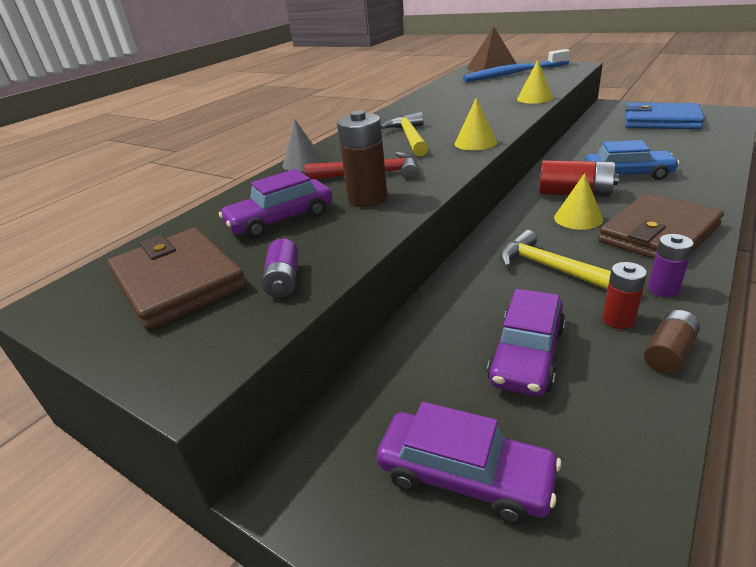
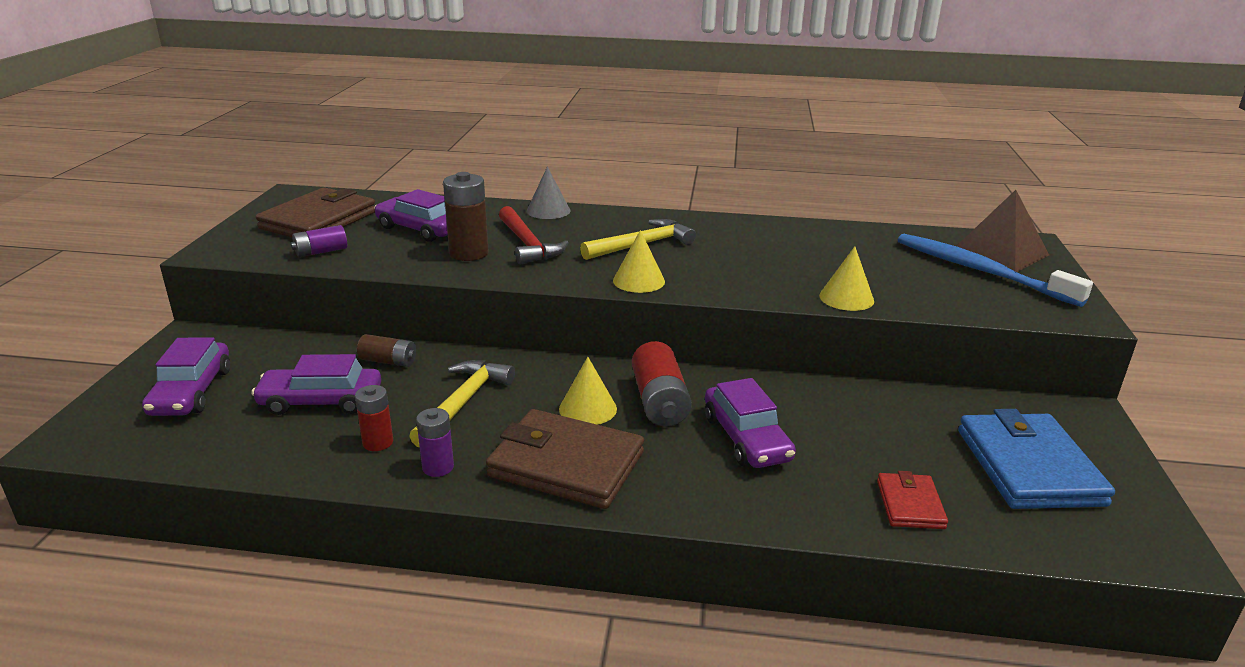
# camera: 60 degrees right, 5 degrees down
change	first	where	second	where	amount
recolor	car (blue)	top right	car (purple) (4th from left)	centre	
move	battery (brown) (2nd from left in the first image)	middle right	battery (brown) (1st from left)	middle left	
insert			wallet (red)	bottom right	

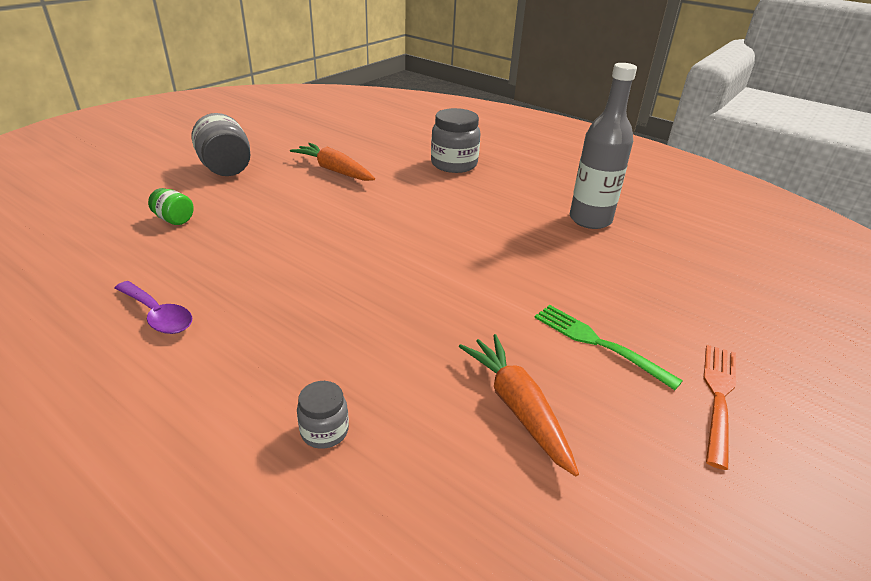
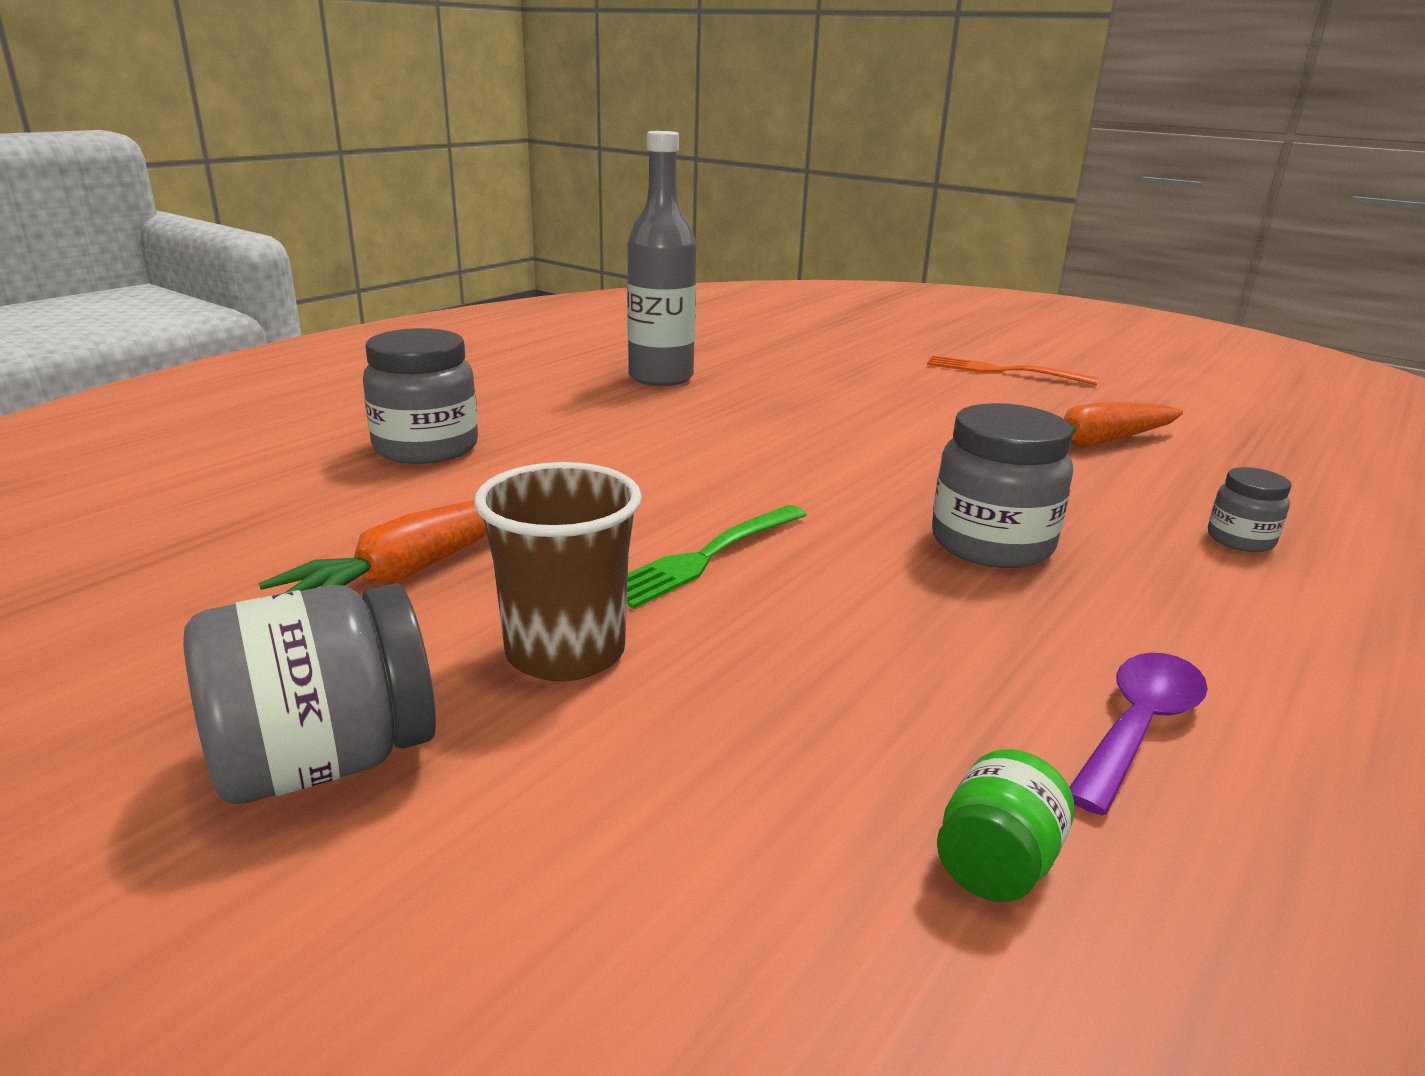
# camera: 90 degrees left, 10 degrees down
change	first	where	second	where	amount
move	jar (green)	middle left		bottom right	
move	fork (green)	middle right		centre	
insert			jar (grey) (3rd from left)	middle right	
insert			cup (brown)	centre	

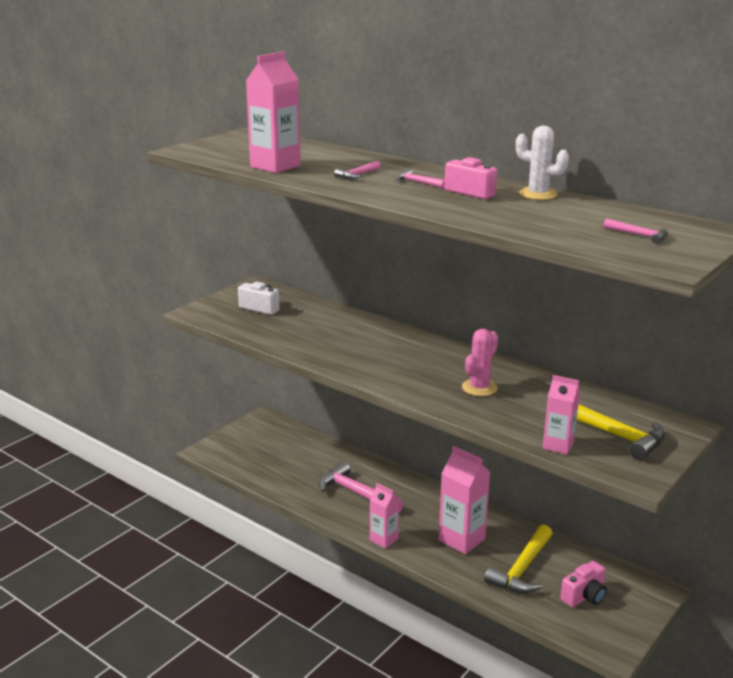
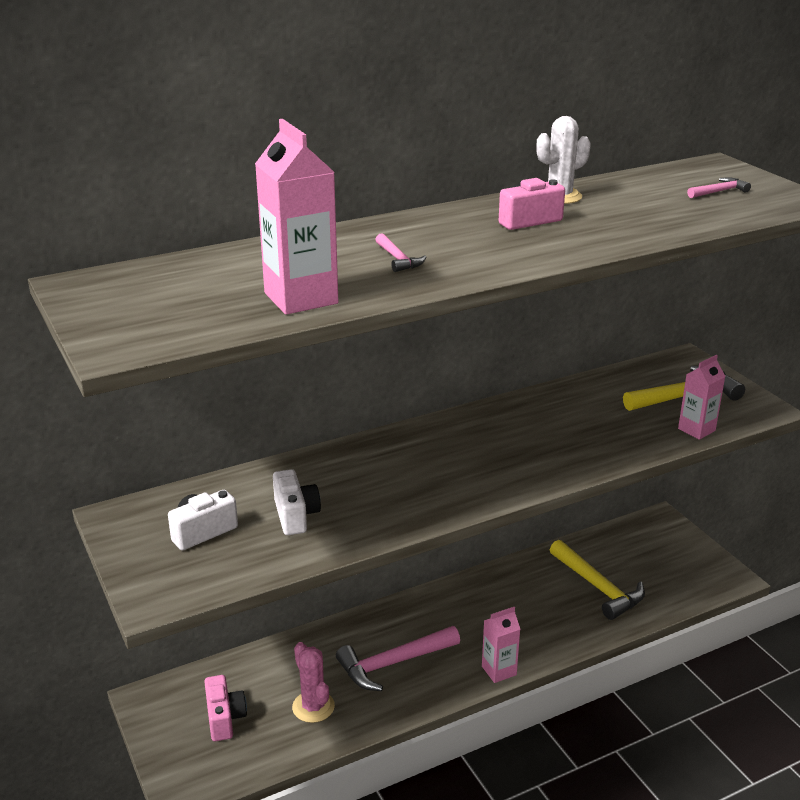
# camera: 65 degrees left, 5 degrees up
change	first	where	second	where	amount
delete	hammer (pink) (3rd from left)	top centre			
move	cactus (pink)	centre		bottom centre	
delete	carton (pink) (3rd from left)	bottom centre			
move	camera (pink) (2nd from left in the first image)	bottom right	camera (pink) (1st from left)	bottom left	
insert			camera (white) (2nd from left)	centre	

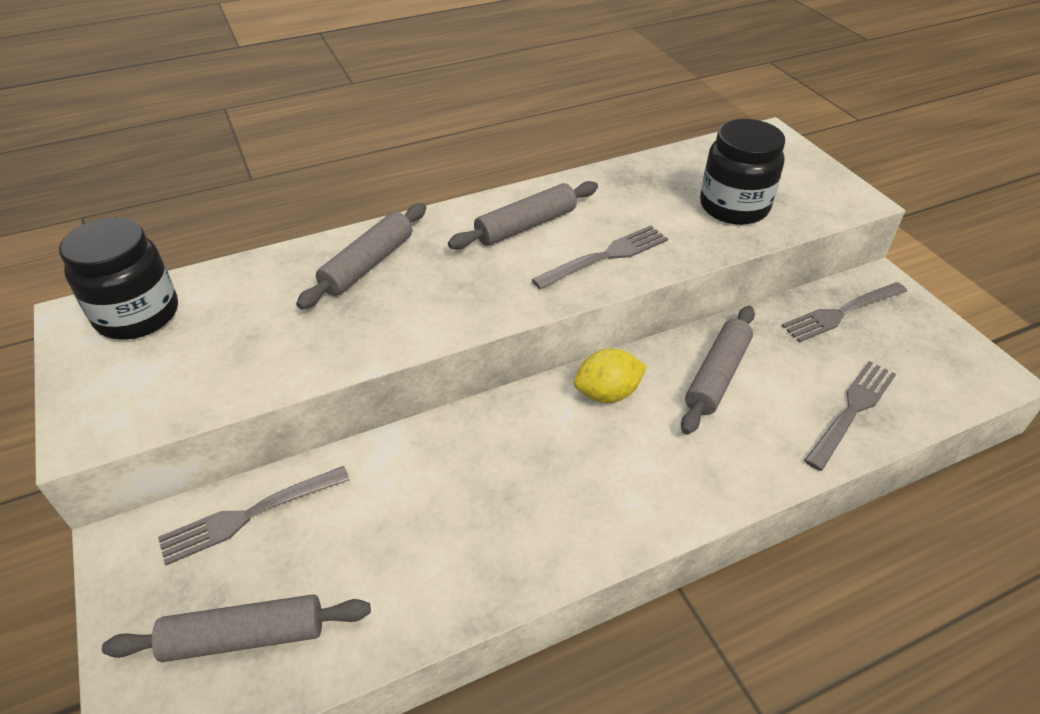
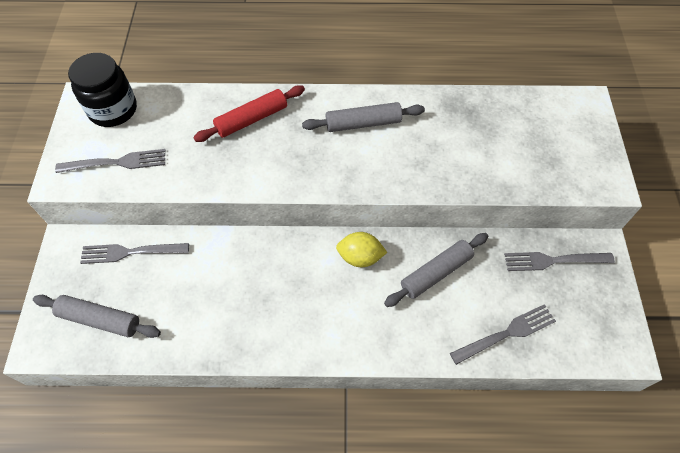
# camera: 25 degrees right, 15 degrees up
change	first	where	second	where	amount
delete	jar (black) (2nd from left)	top right			
recolor	rolling pin (grey) (2nd from left)	centre	rolling pin (red)	top centre	
move	fork (grey) (2nd from left in the first image)	centre	fork (grey) (1st from left)	middle left	

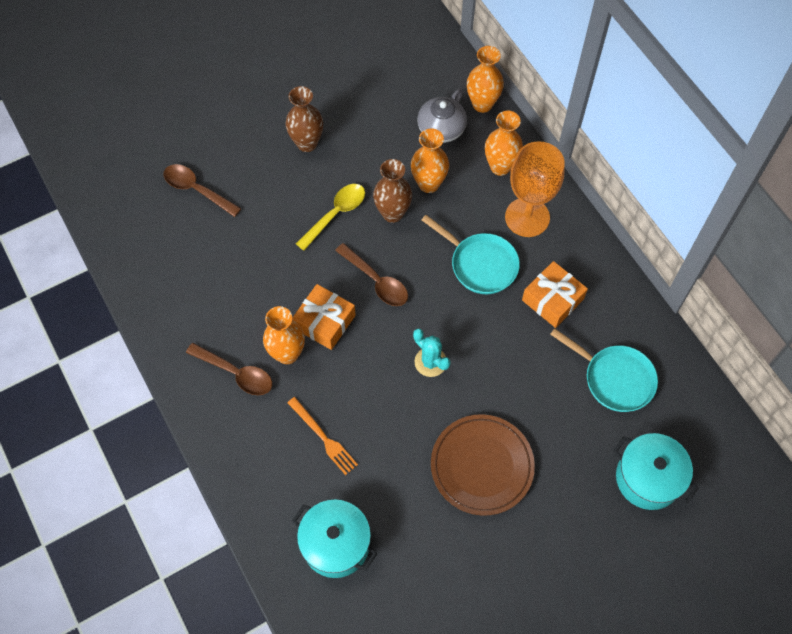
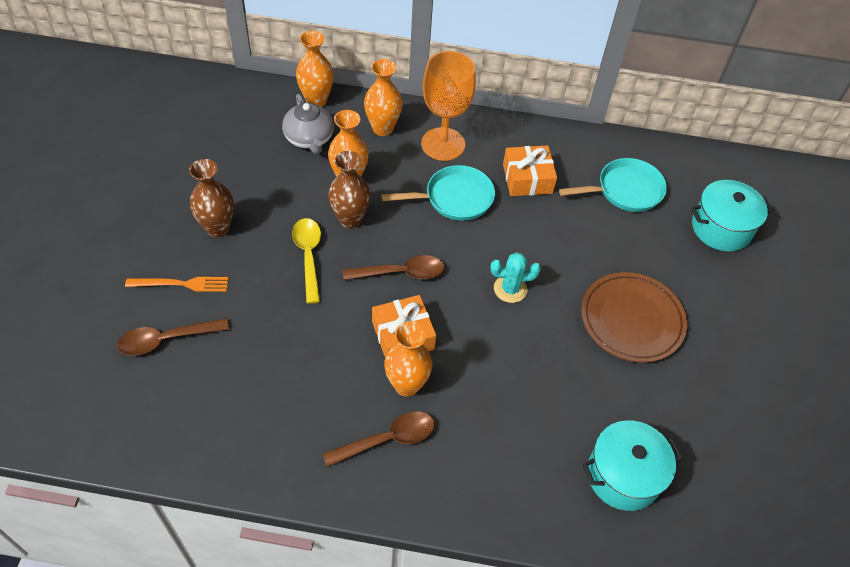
# camera: 55 degrees left, 10 degrees down
change	first	where	second	where	amount
move	fork (orange)	bottom centre		middle left	

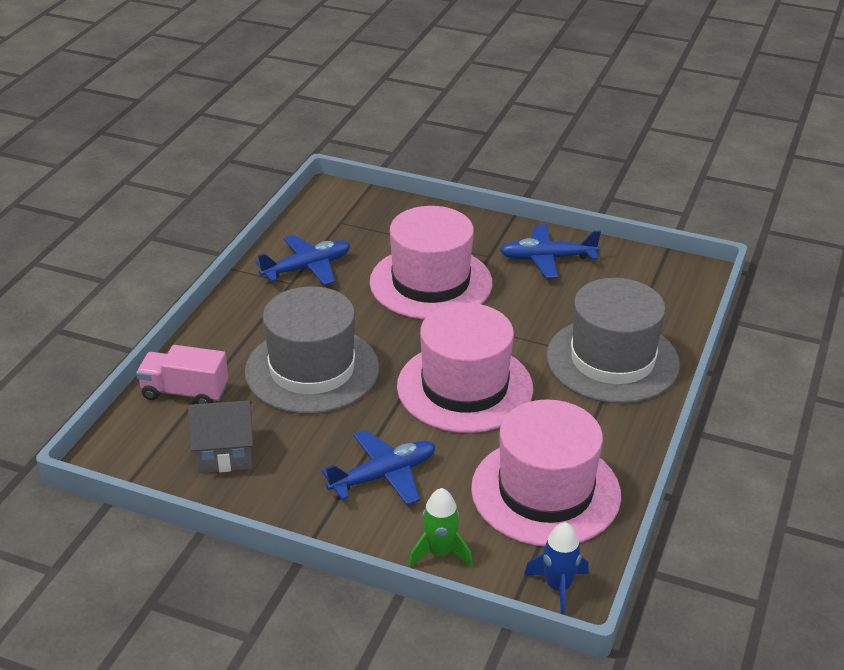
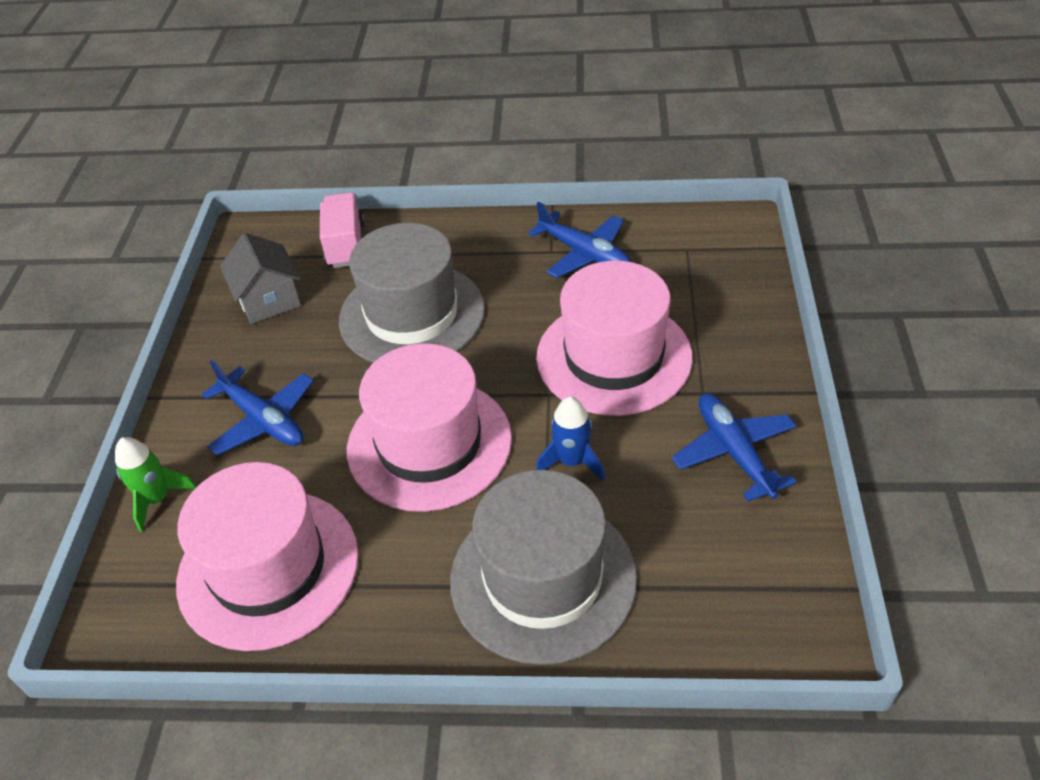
# camera: 75 degrees right, 10 degrees up
change	first	where	second	where	amount
move	rocket (blue)	bottom centre		centre	

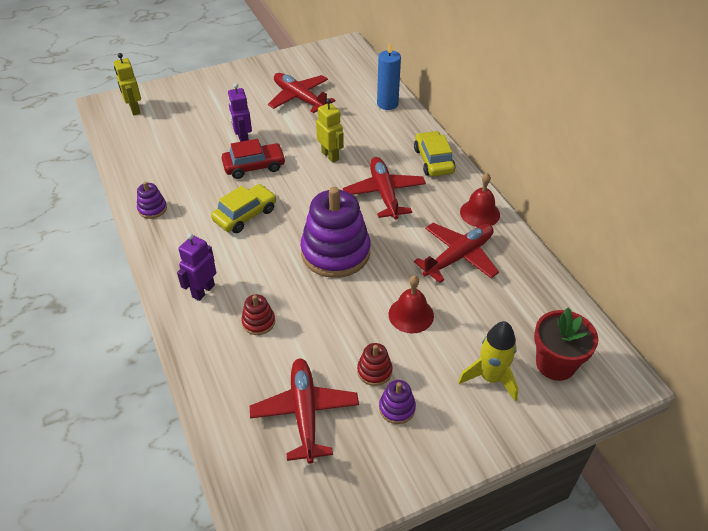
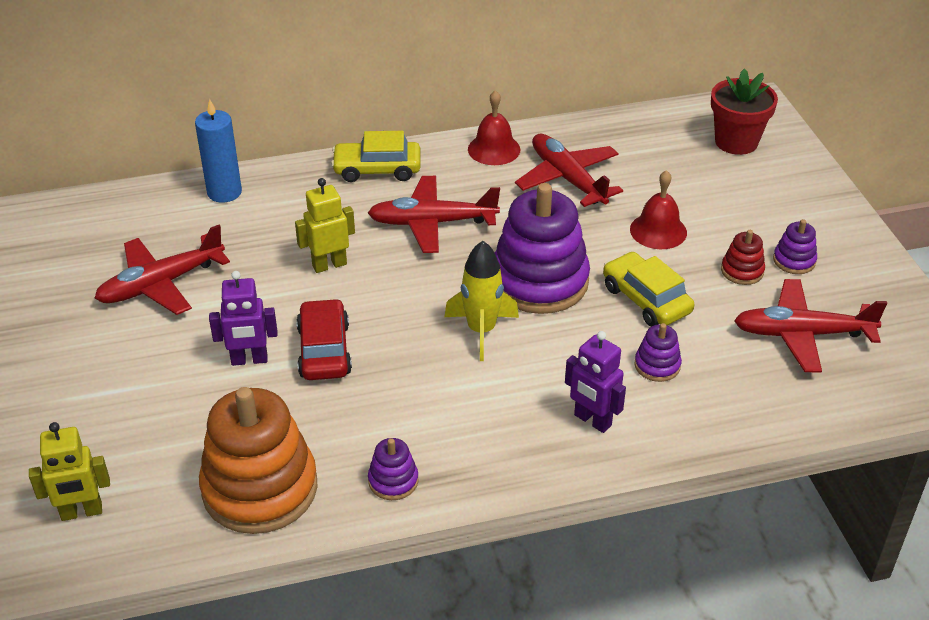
# camera: 80 degrees left, 5 degrees down
change	first	where	second	where	amount
move	car (yellow) (1st from left in the first image)	centre	car (yellow) (2nd from left)	middle right	
recolor	stacking toy (red) (1st from left)	centre	stacking toy (purple) (3rd from left)	middle right	
move	rocket (yellow)	bottom right		centre	
insert			stacking toy (orange)	bottom left	

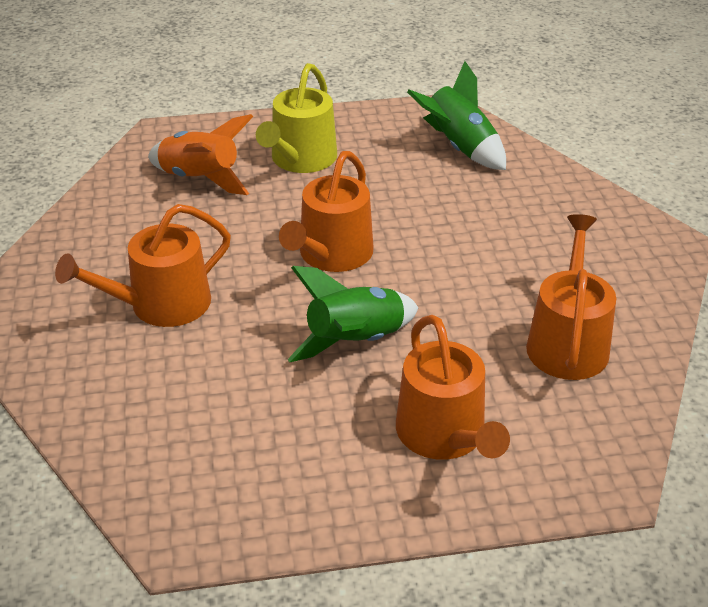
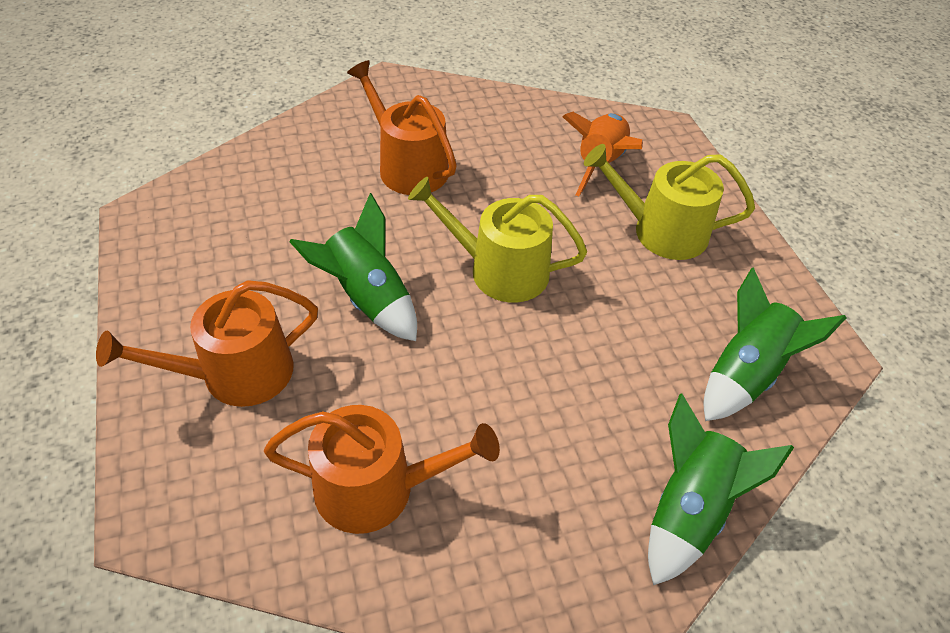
# camera: 80 degrees right, 10 degrees up
change	first	where	second	where	amount
recolor	watering can (orange) (2nd from left)	centre	watering can (yellow) (1st from left)	centre	
insert			rocket (green) (2nd from left)	bottom right	

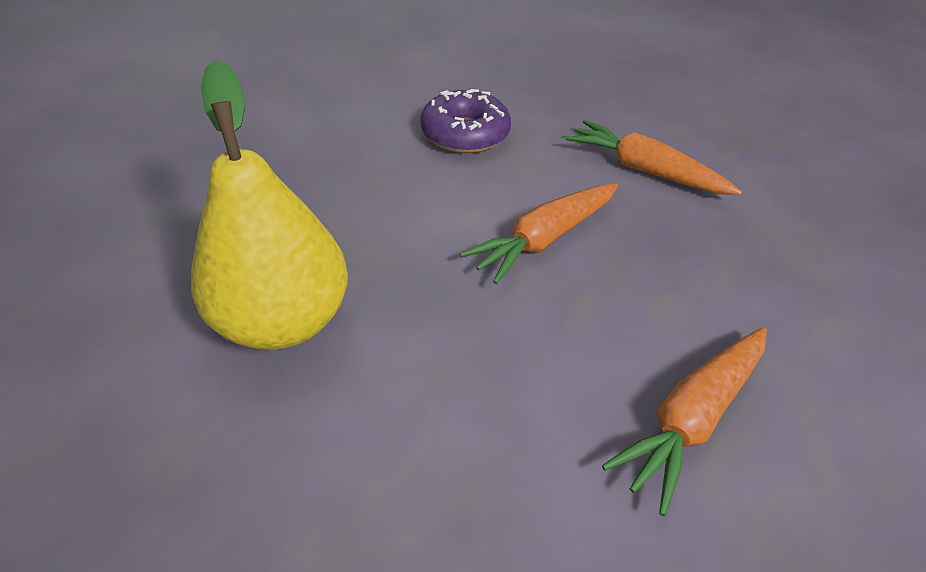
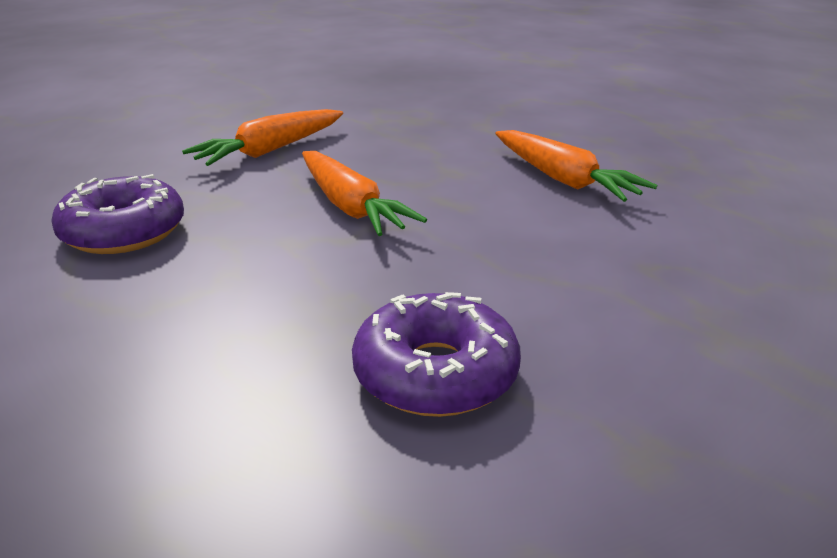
# camera: 80 degrees left, 15 degrees down
change	first	where	second	where	amount
replace	pear (yellow)	middle left	donut (purple) (2nd from left)	centre	

